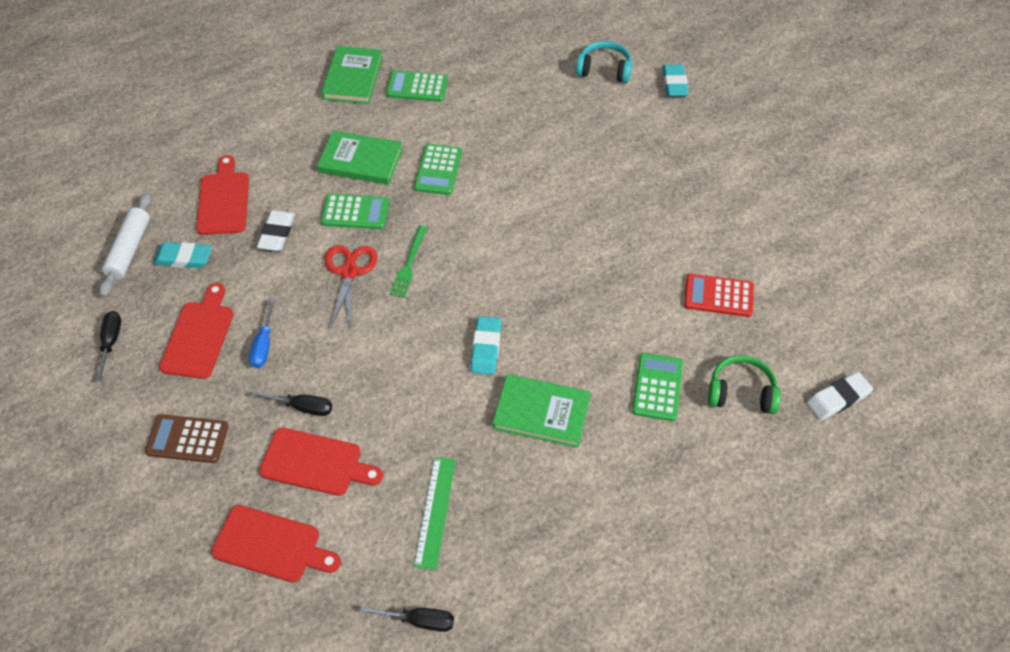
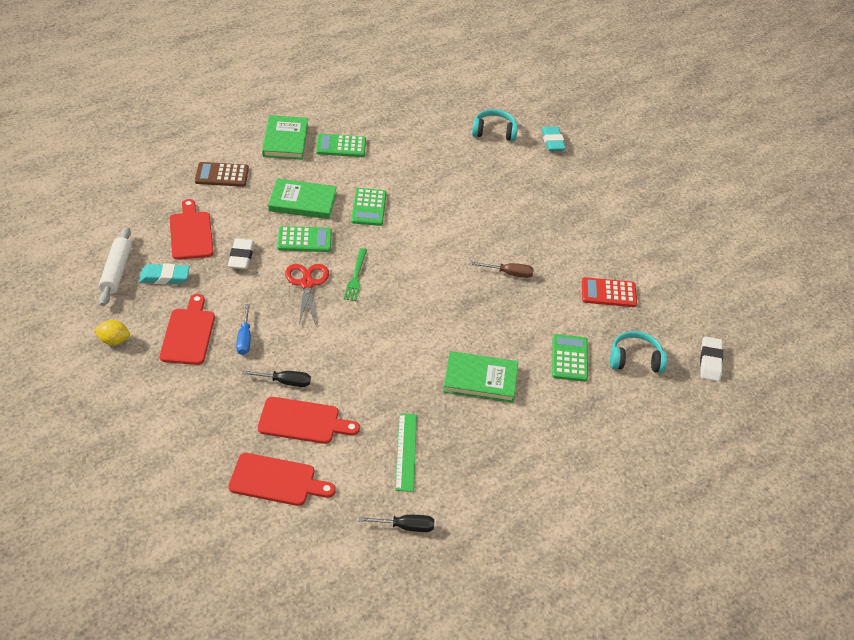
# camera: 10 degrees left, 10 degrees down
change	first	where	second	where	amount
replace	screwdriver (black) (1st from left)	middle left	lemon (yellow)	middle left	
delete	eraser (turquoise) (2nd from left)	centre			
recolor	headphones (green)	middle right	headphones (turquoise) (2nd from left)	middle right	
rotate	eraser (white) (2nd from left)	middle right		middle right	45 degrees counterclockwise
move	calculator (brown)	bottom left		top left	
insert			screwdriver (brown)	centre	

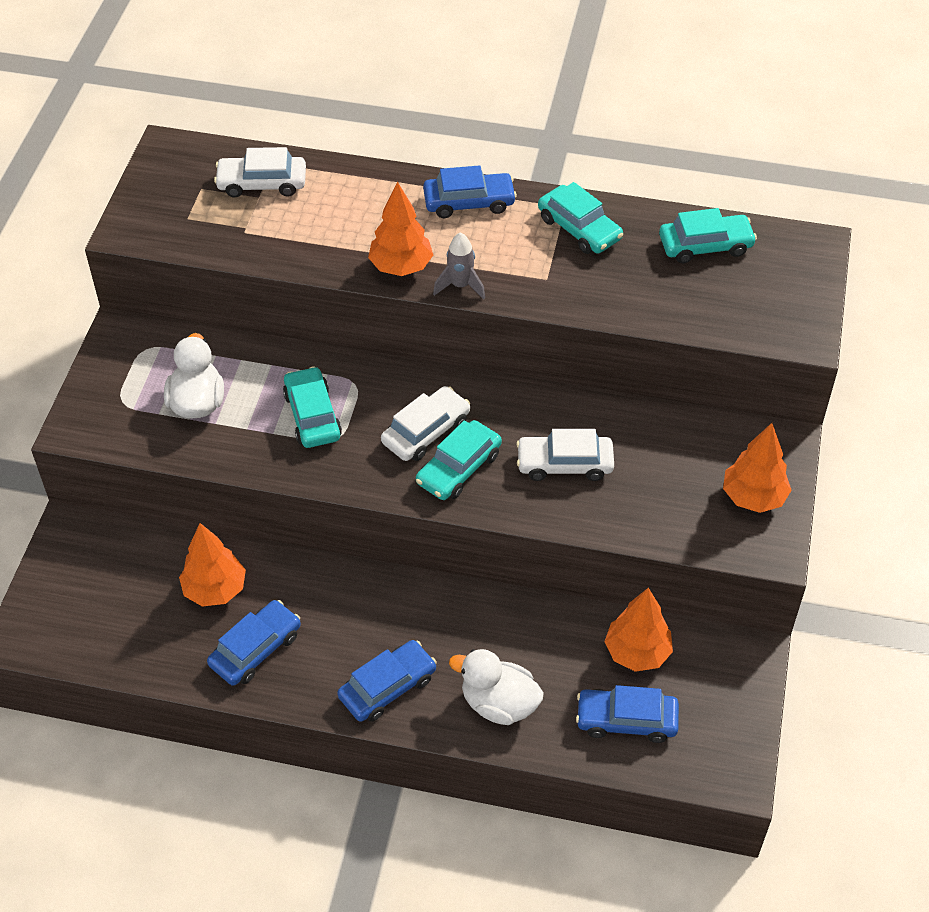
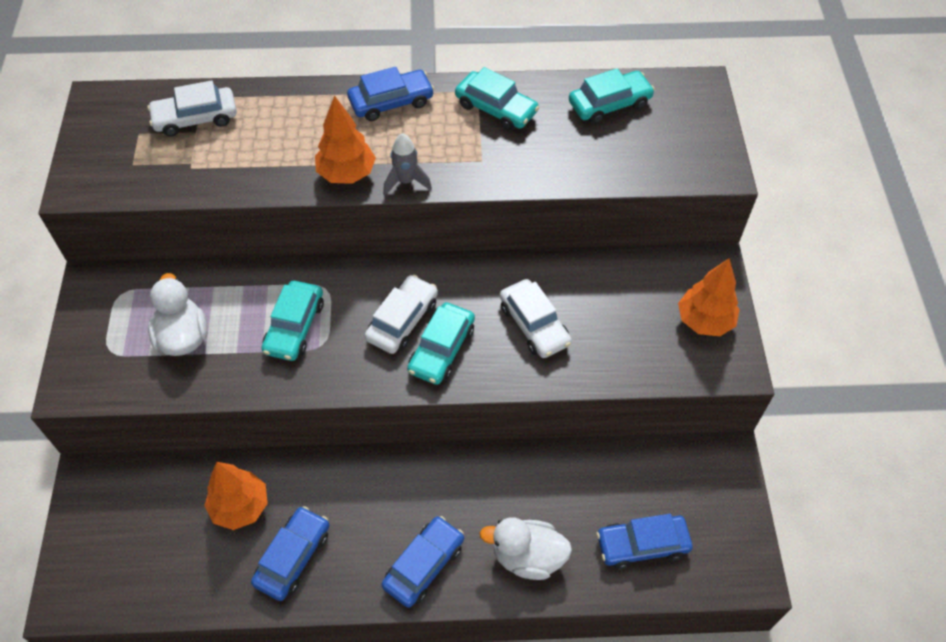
# camera: 15 degrees left, 5 degrees up
change	first	where	second	where	amount
rotate	car (turquoise) (1st from left)	centre		middle left	135 degrees counterclockwise
rotate	car (white) (3rd from left)	centre		centre	105 degrees counterclockwise
delete	tree (orange) (3rd from left)	bottom right			

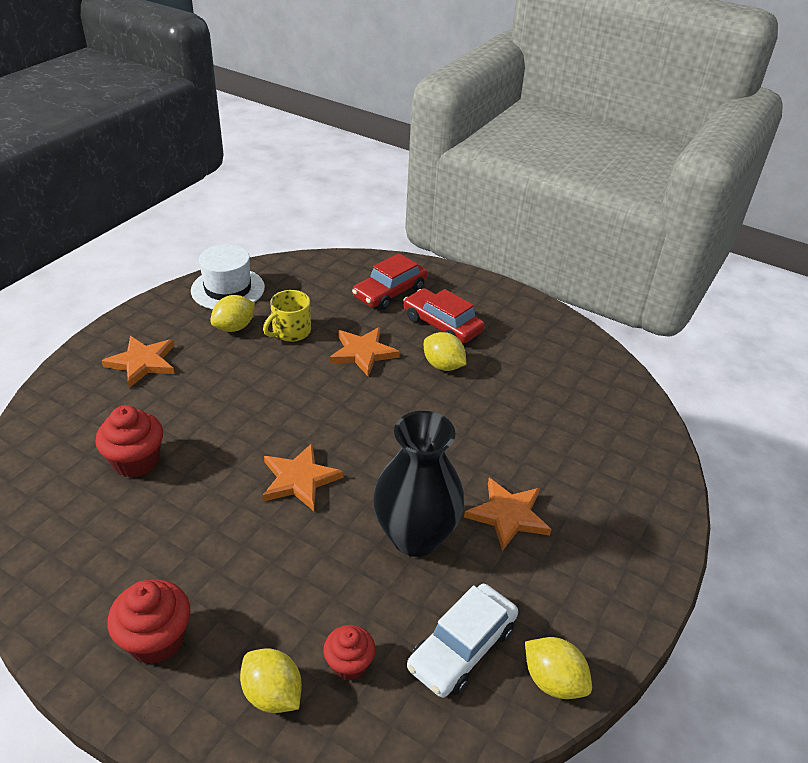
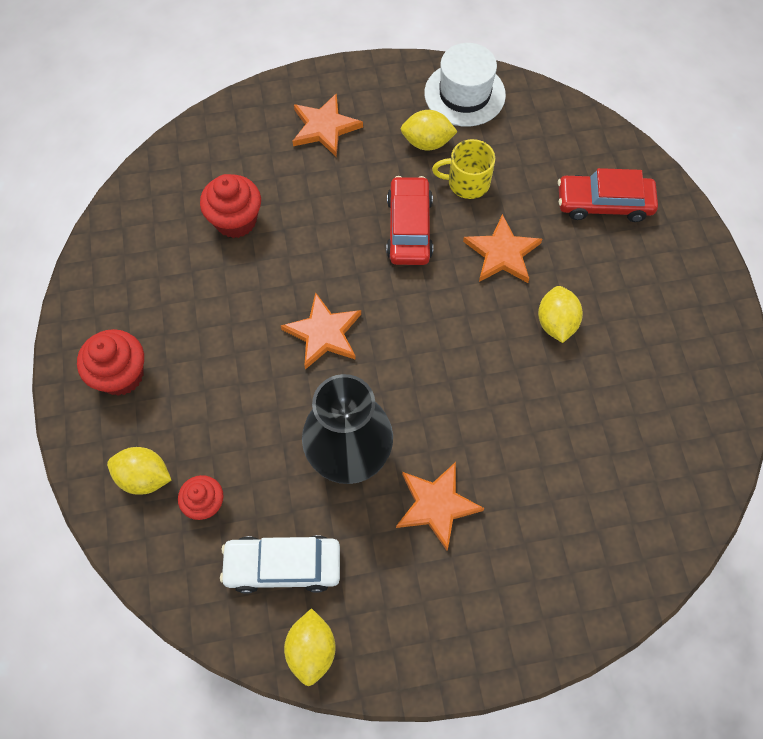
# camera: 50 degrees right, 25 degrees up
change	first	where	second	where	amount
move	car (red) (2nd from left in the first image)	centre	car (red) (1st from left)	top centre	
rotate	lemon (yellow) (2nd from left in the first image)	bottom centre	lemon (yellow) (1st from left)	middle left	75 degrees counterclockwise

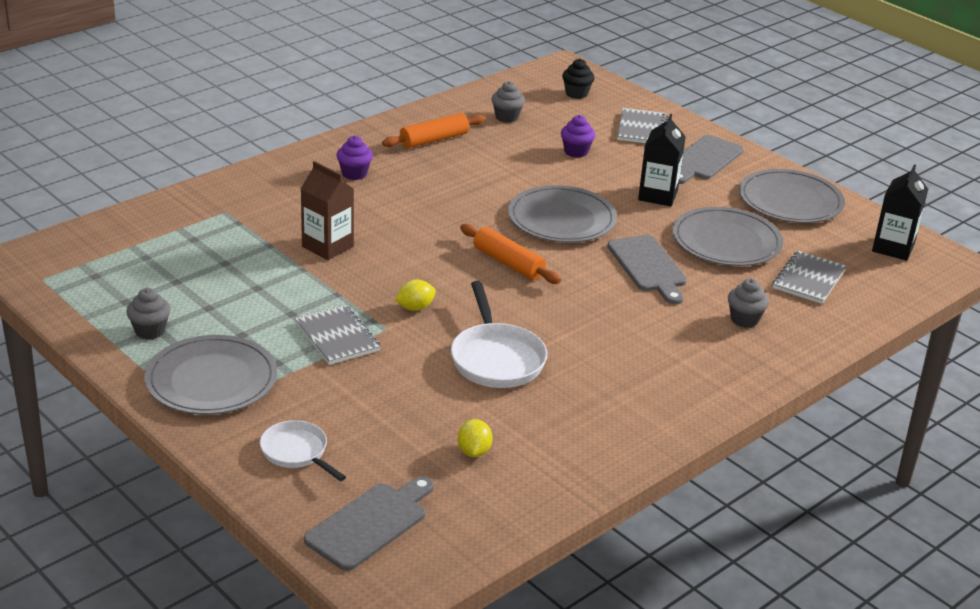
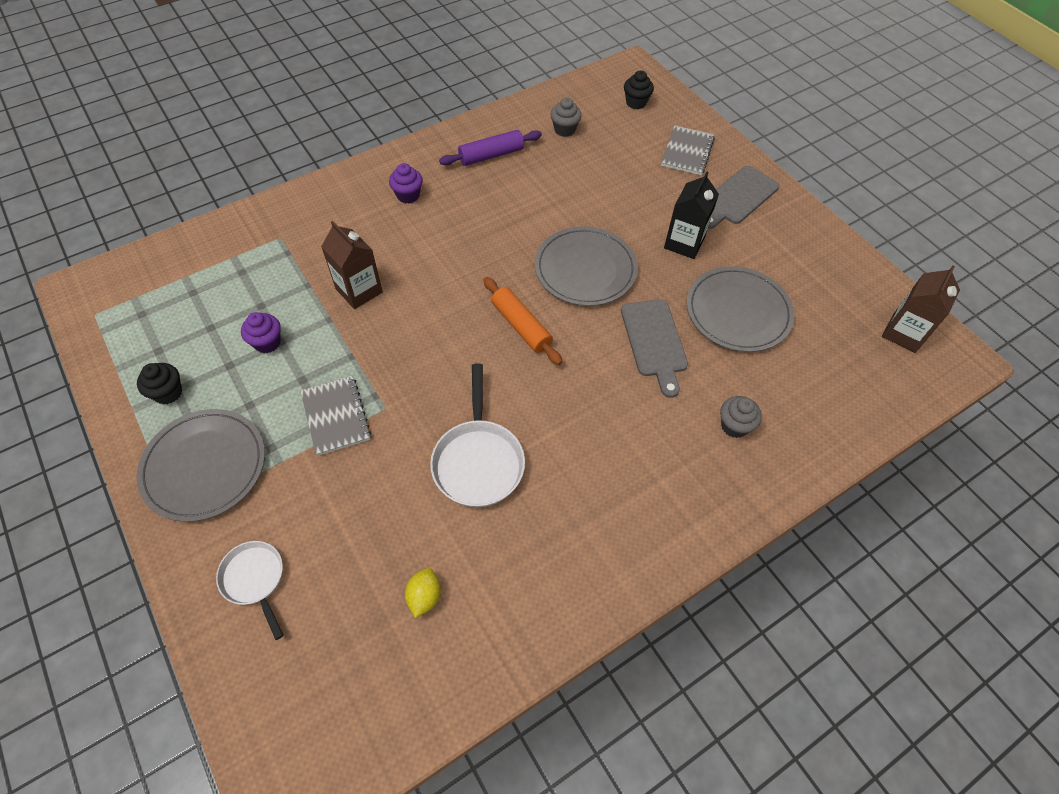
# camera: 10 degrees right, 25 degrees up
change	first	where	second	where	amount
recolor	rolling pin (orange) (1st from left)	top centre	rolling pin (purple)	top centre	
move	cupcake (purple) (2nd from left in the first image)	top centre	cupcake (purple) (1st from left)	middle left	
recolor	carton (black) (2nd from left)	middle right	carton (brown) (2nd from left)	middle right	
delete	plate (grey) (4th from left)	top right			
delete	notebook (grey) (3rd from left)	middle right			
delete	lemon (yellow) (1st from left)	centre			
recolor	cupcake (grey) (1st from left)	middle left	cupcake (black) (1st from left)	middle left	
delete	cutting board (grey) (1st from left)	bottom centre			

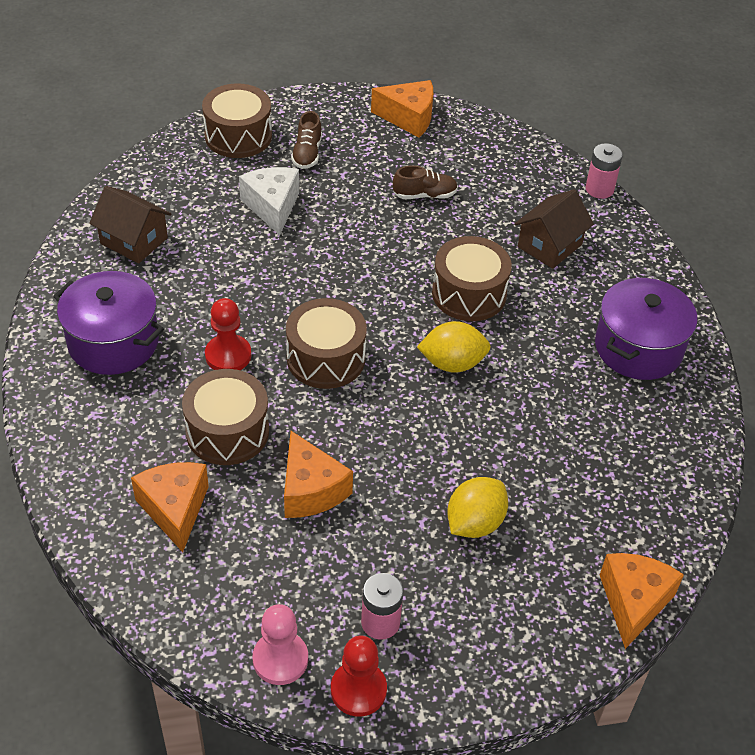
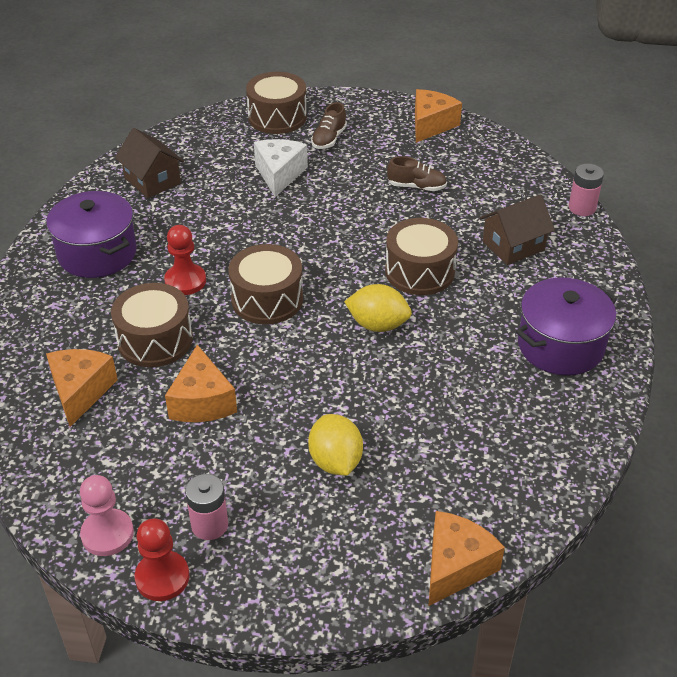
# camera: 20 degrees right, 5 degrees down
change	first	where	second	where	amount
rotate	cheese (orange) (3rd from left)	top centre		top centre	90 degrees counterclockwise
rotate	lemon (yellow) (2nd from left in the first image)	bottom centre	lemon (yellow) (1st from left)	centre	75 degrees counterclockwise

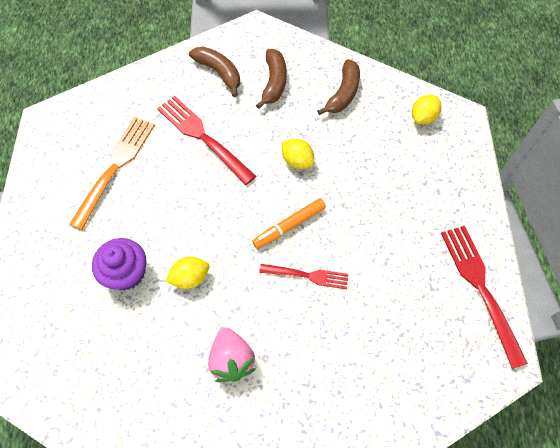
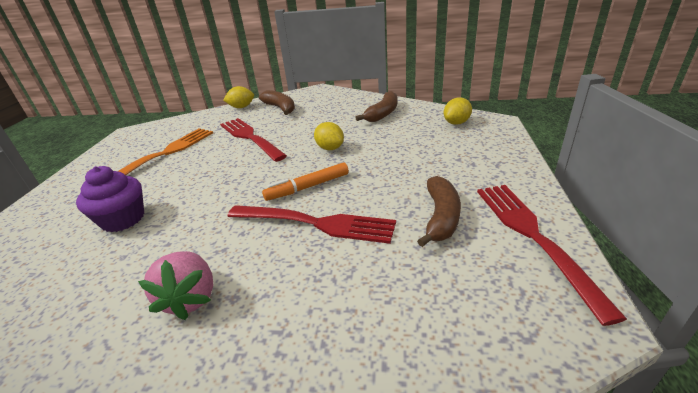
# camera: 10 degrees right, 30 degrees down
change	first	where	second	where	amount
move	banana (brown) (2nd from left in the first image)	top centre	banana (brown) (3rd from left)	centre	
move	lemon (yellow) (1st from left)	centre		top centre	
resize	fork (red) (2nd from left)	centre		centre	x1.66

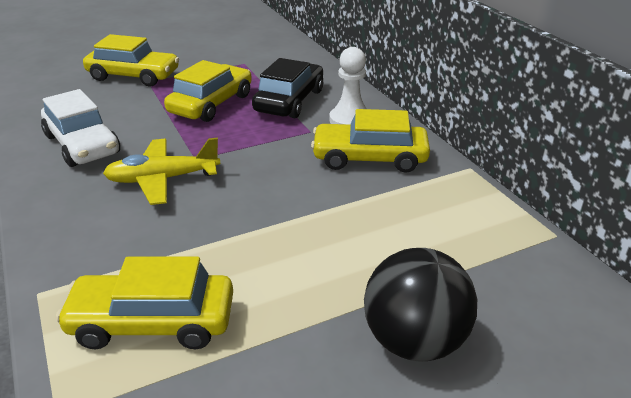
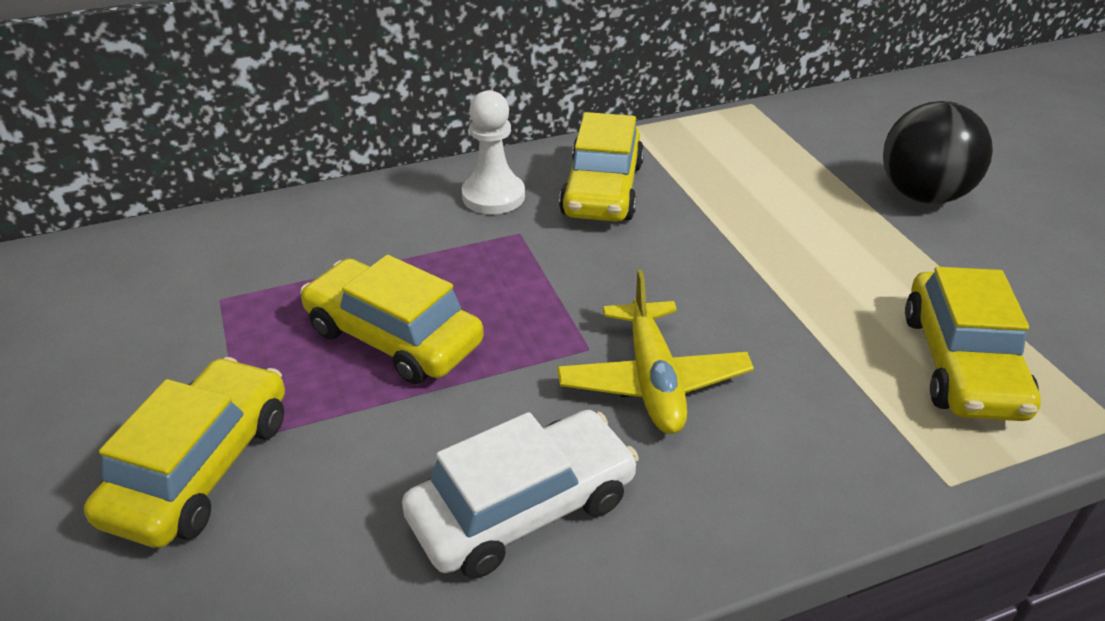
# camera: 85 degrees left, 5 degrees up
change	first	where	second	where	amount
delete	car (black)	top centre			

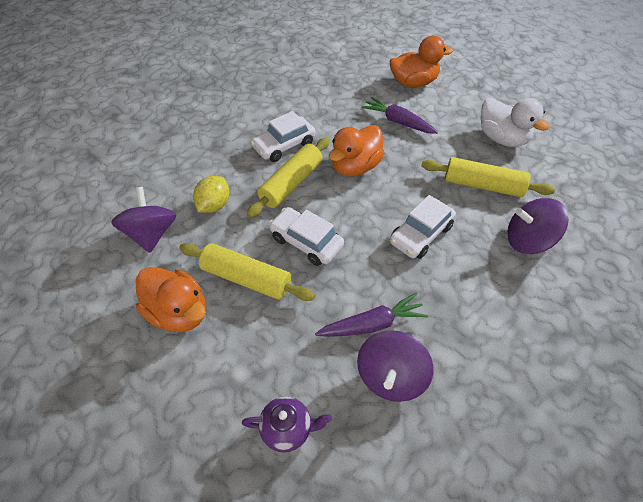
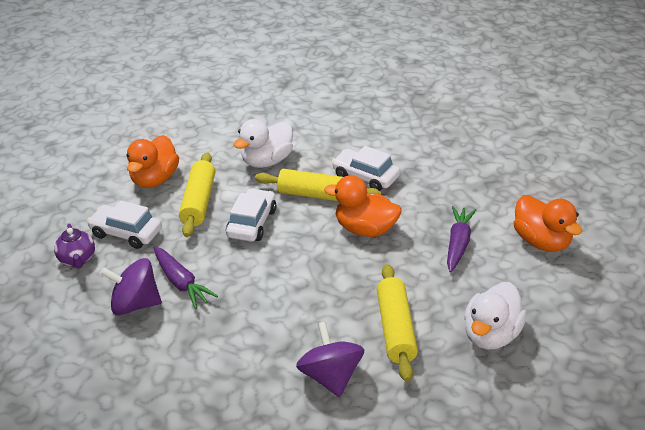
# camera: 70 degrees right, 15 degrees down
change	first	where	second	where	amount
replace	lemon (yellow)	middle left	duck (white) (1st from left)	top centre	
delete	spinning top (purple) (1st from left)	middle left			
move	car (white) (3rd from left in the first image)	centre	car (white) (1st from left)	middle left	

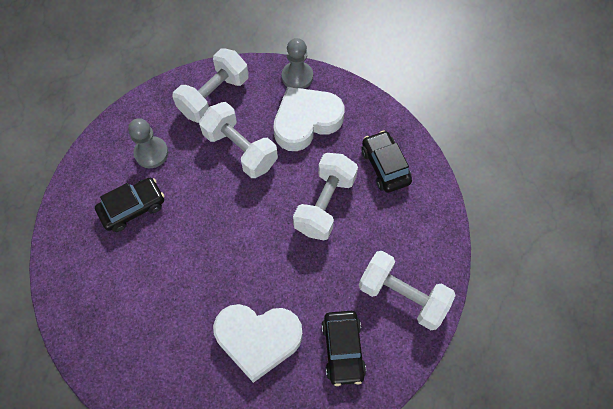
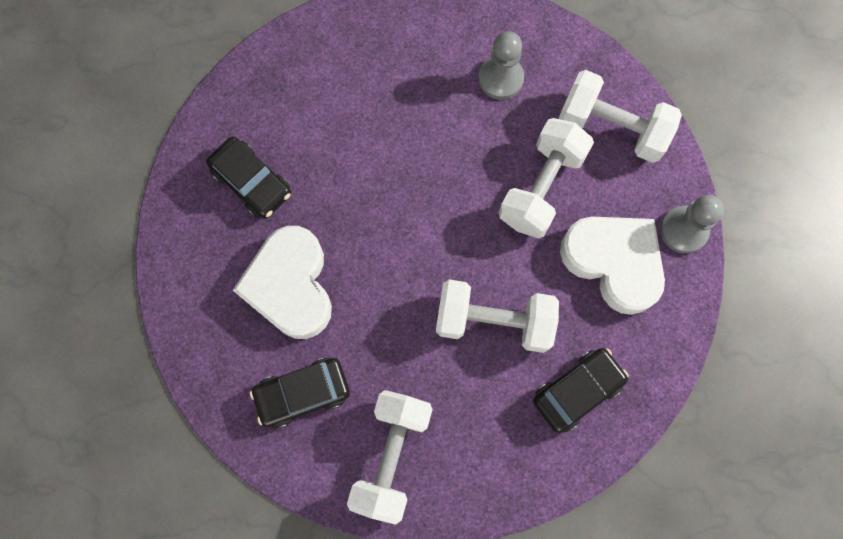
# camera: 75 degrees right, 10 degrees up
change	first	where	second	where	amount
move	car (black) (1st from left)	middle left		top left	

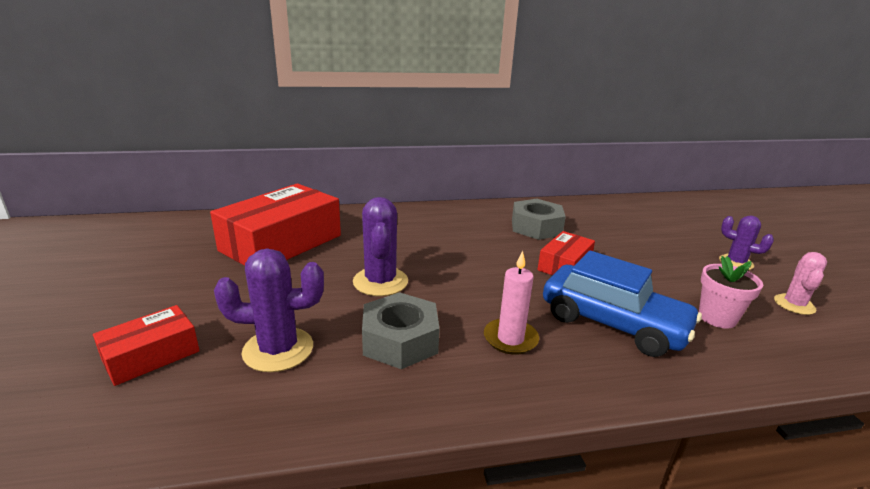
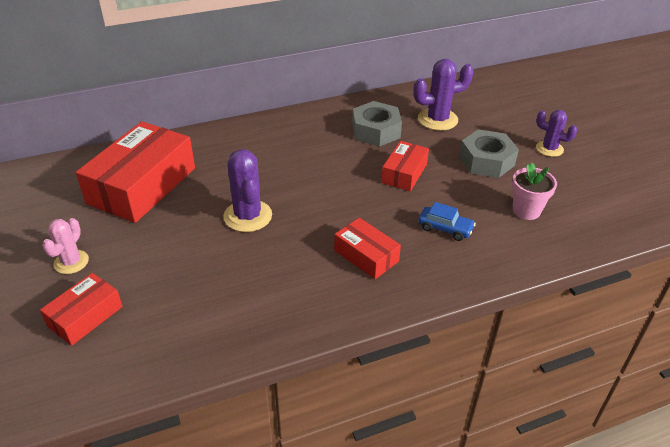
# camera: 10 degrees left, 15 degrees up
change	first	where	second	where	amount
move	cactus (purple) (1st from left in the first image)	middle left	cactus (purple) (2nd from left)	top centre	
replace	candle (pink)	centre	box (red) (3rd from left)	centre	
resize	car (blue)	middle right		middle right	x0.47
move	cactus (pink)	middle right		middle left	
move	nut (grey) (1st from left in the first image)	bottom centre	nut (grey) (2nd from left)	middle right	

